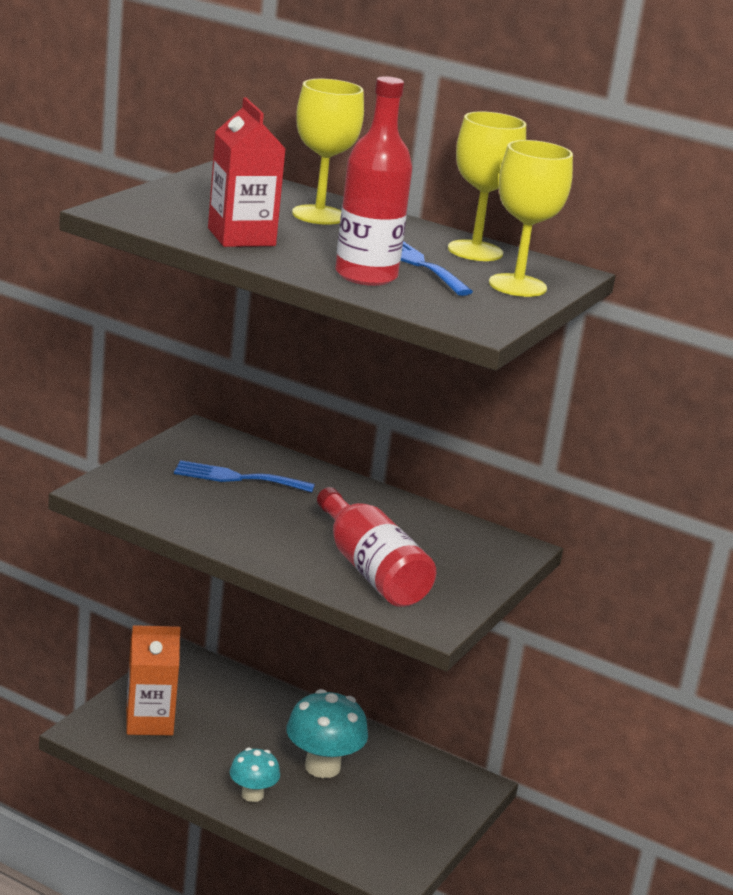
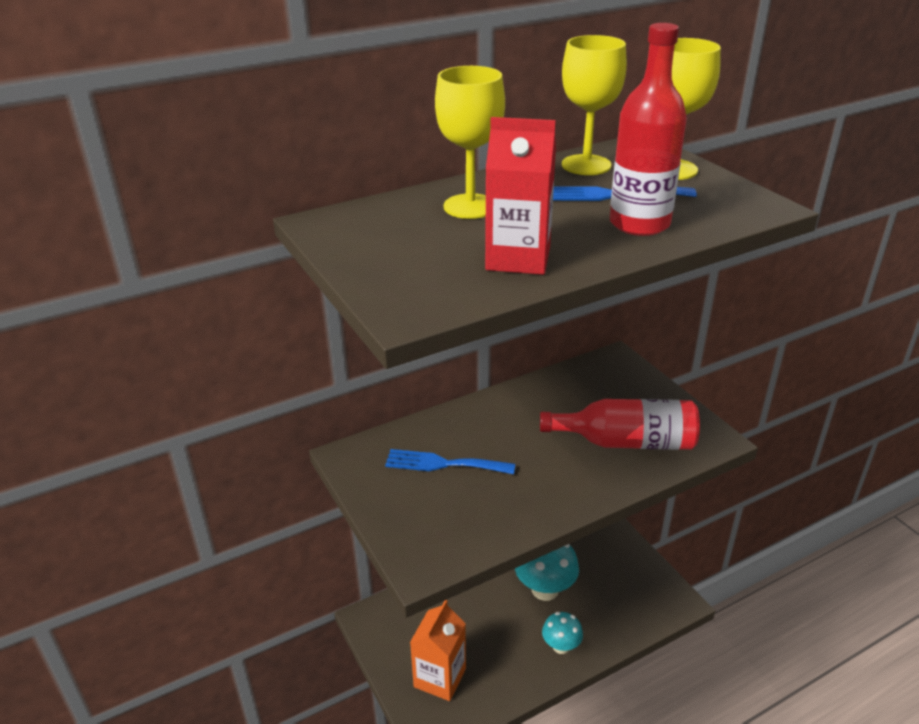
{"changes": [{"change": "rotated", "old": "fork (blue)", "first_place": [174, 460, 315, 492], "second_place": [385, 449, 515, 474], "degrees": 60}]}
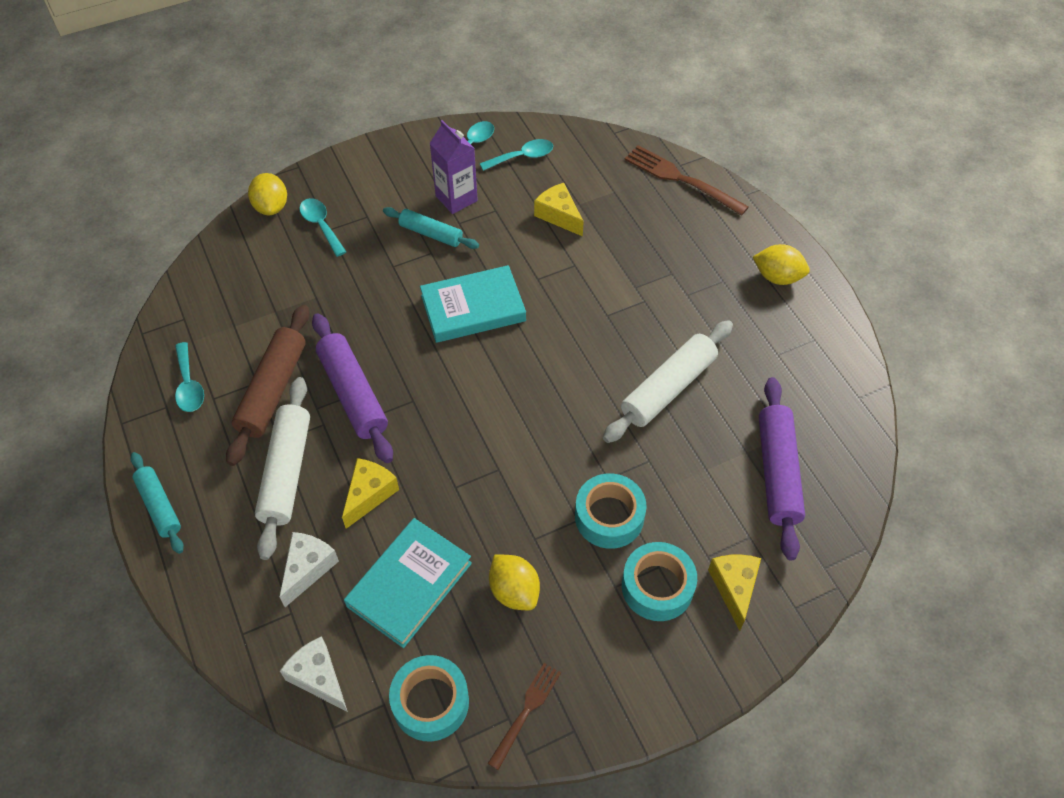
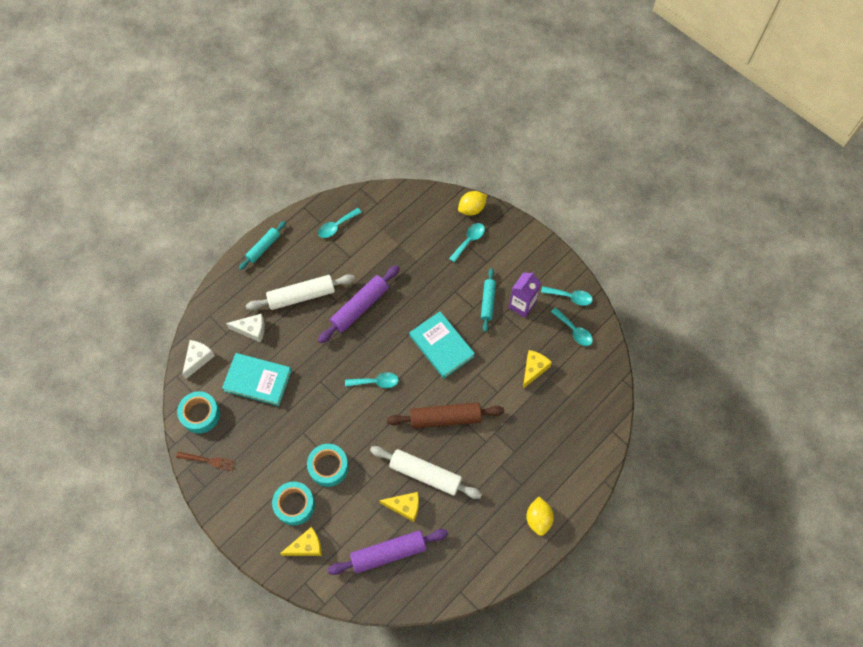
{"changes": [{"change": "shifted", "old": "rolling pin (brown)", "first_place": [226, 305, 310, 466], "second_place": [387, 403, 504, 429]}, {"change": "shifted", "old": "cheese (yellow)", "first_place": [342, 458, 399, 529], "second_place": [379, 492, 419, 522]}, {"change": "gone", "old": "lemon (yellow)", "first_place": [489, 554, 540, 610]}, {"change": "gone", "old": "fork (brown)", "first_place": [624, 145, 749, 216]}, {"change": "new", "new": "spoon (turquoise)", "second_place": [345, 372, 399, 388]}]}
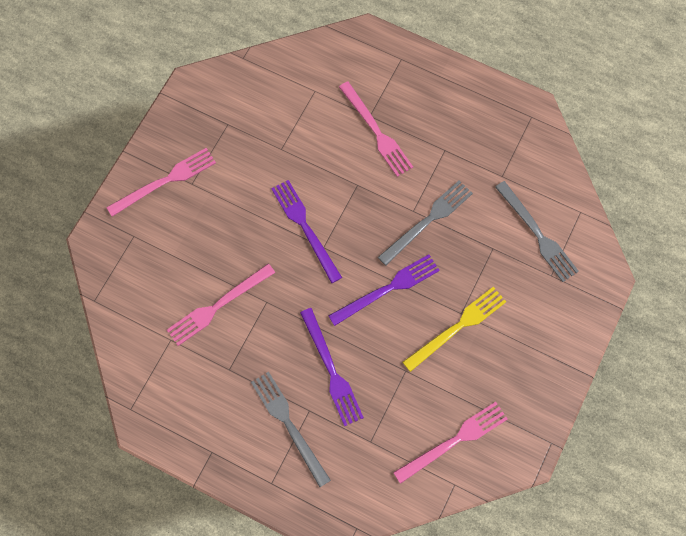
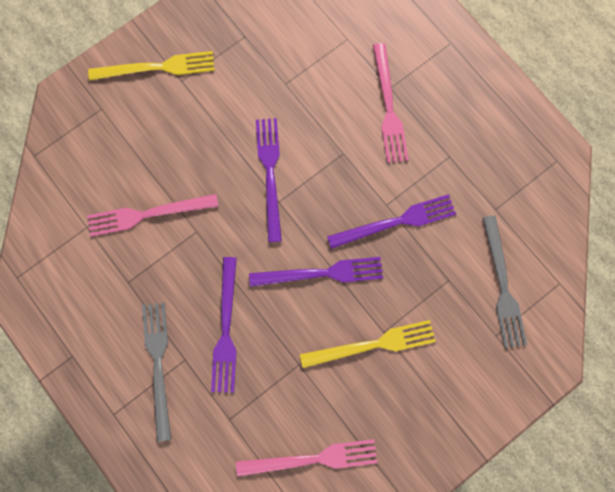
{"changes": [{"change": "repainted", "old": "fork (pink)", "new": "fork (yellow)", "first_place": [106, 148, 216, 217], "second_place": [88, 51, 215, 81]}, {"change": "repainted", "old": "fork (grey)", "new": "fork (purple)", "first_place": [378, 180, 473, 266], "second_place": [327, 194, 456, 249]}]}
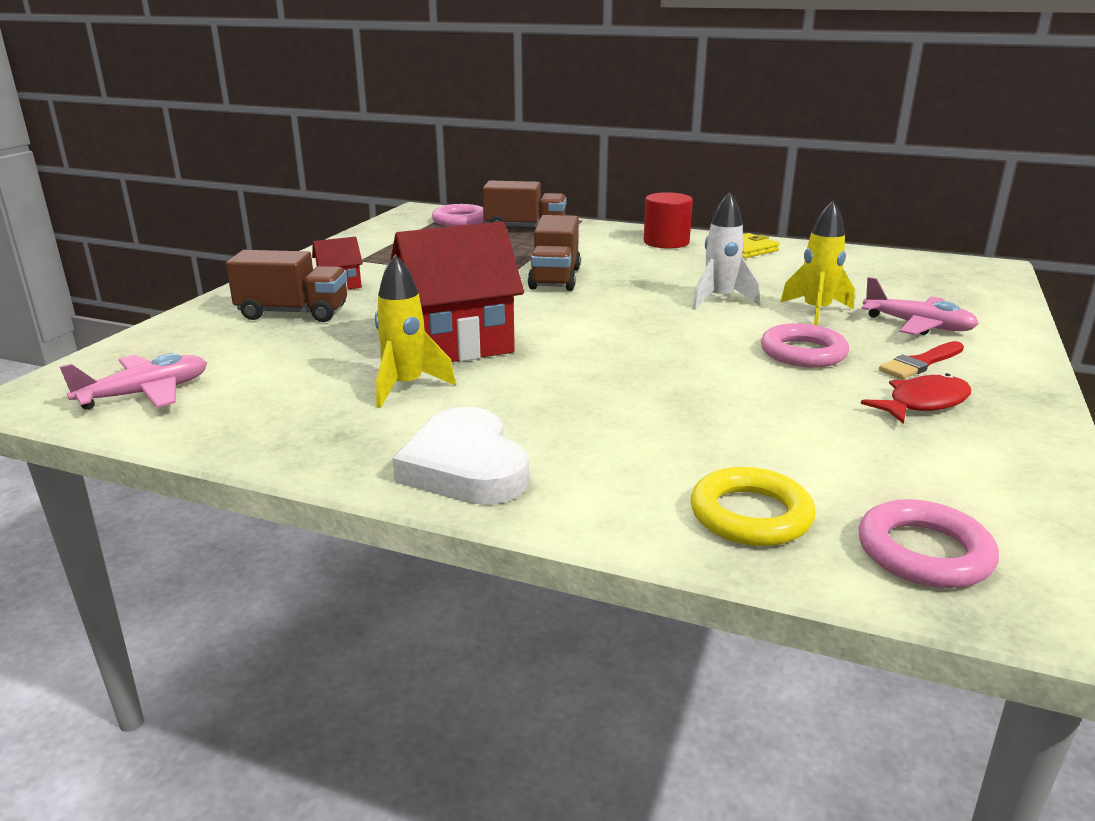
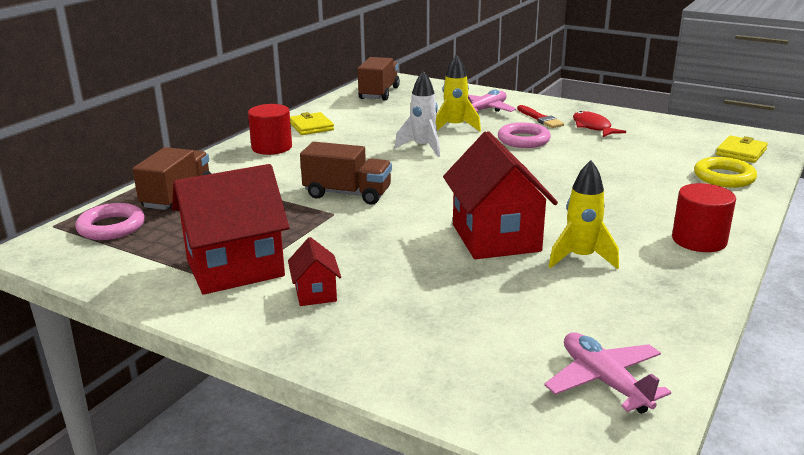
{"changes": [{"change": "shifted", "old": "truck (brown)", "first_place": [226, 250, 347, 322], "second_place": [358, 57, 400, 101]}, {"change": "swapped", "old": "heart (white)", "new": "cylinder (red)", "first_place": [392, 407, 529, 505], "second_place": [672, 183, 736, 252]}, {"change": "swapped", "old": "ring (pink)", "new": "wallet (yellow)", "first_place": [859, 499, 999, 588], "second_place": [716, 136, 768, 163]}, {"change": "new", "new": "house (red)", "second_place": [172, 164, 289, 295]}]}
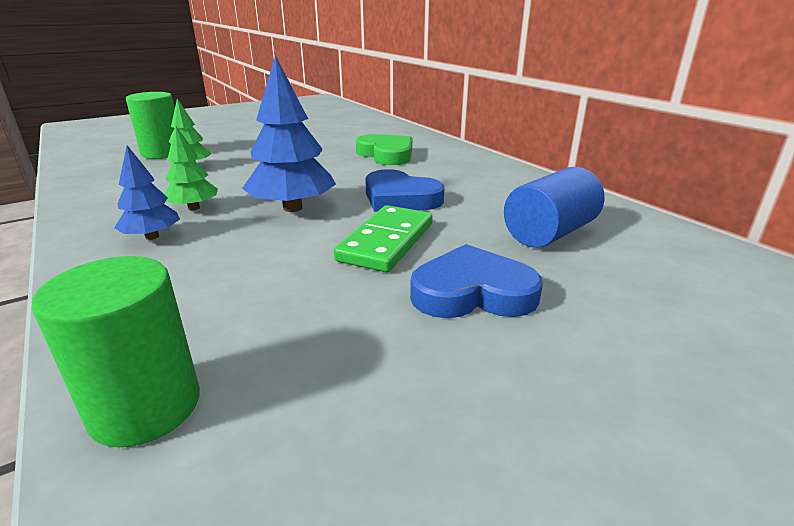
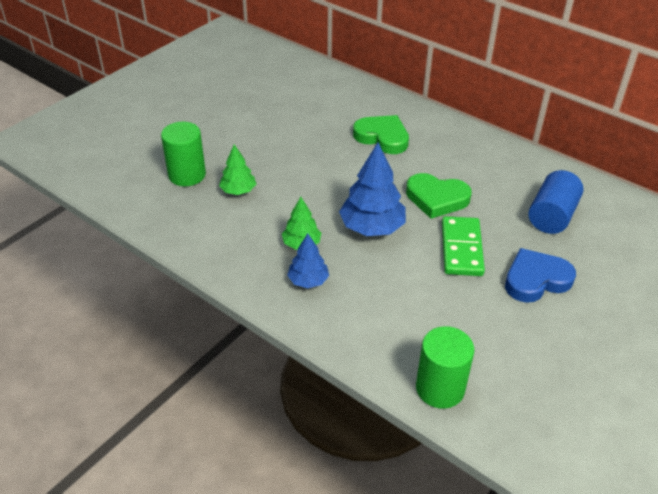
{"changes": [{"change": "repainted", "old": "heart (blue)", "new": "heart (green)", "first_place": [365, 169, 444, 212], "second_place": [406, 173, 472, 219]}]}
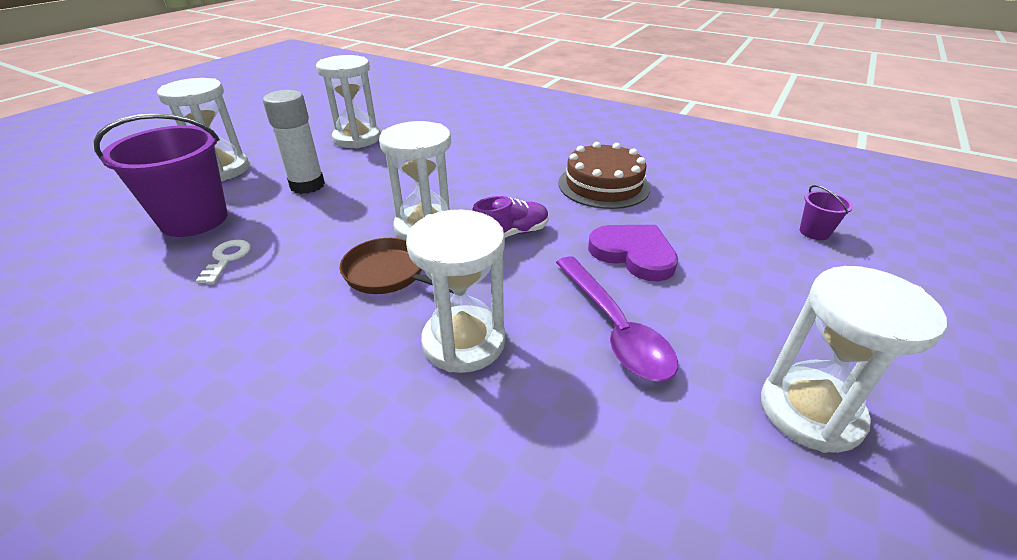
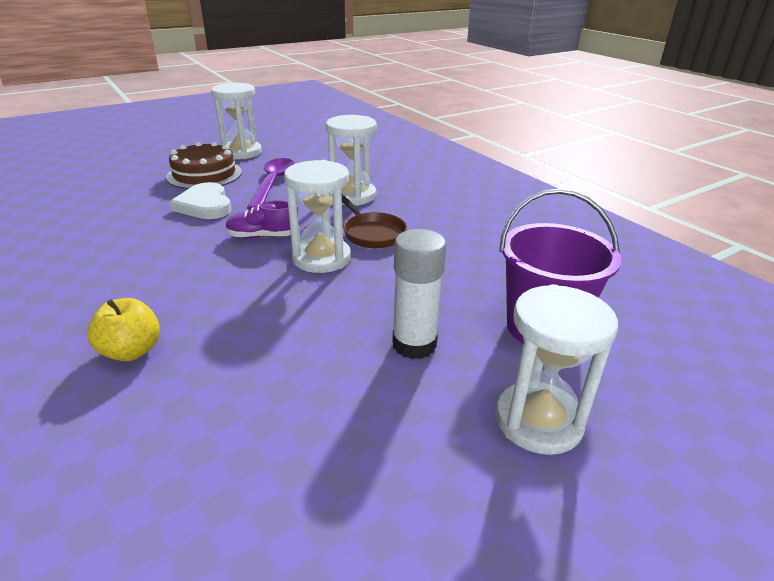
{"changes": [{"change": "gone", "old": "key (white)", "first_place": [196, 240, 251, 284]}, {"change": "gone", "old": "hourglass (white)", "first_place": [316, 55, 381, 149]}, {"change": "shifted", "old": "cake (brown)", "first_place": [558, 142, 650, 209], "second_place": [166, 141, 242, 189]}, {"change": "repainted", "old": "heart (purple)", "new": "heart (white)", "first_place": [588, 225, 678, 281], "second_place": [170, 182, 231, 219]}, {"change": "gone", "old": "bucket (purple)", "first_place": [800, 185, 853, 240]}, {"change": "new", "new": "apple (yellow)", "second_place": [87, 298, 160, 361]}]}
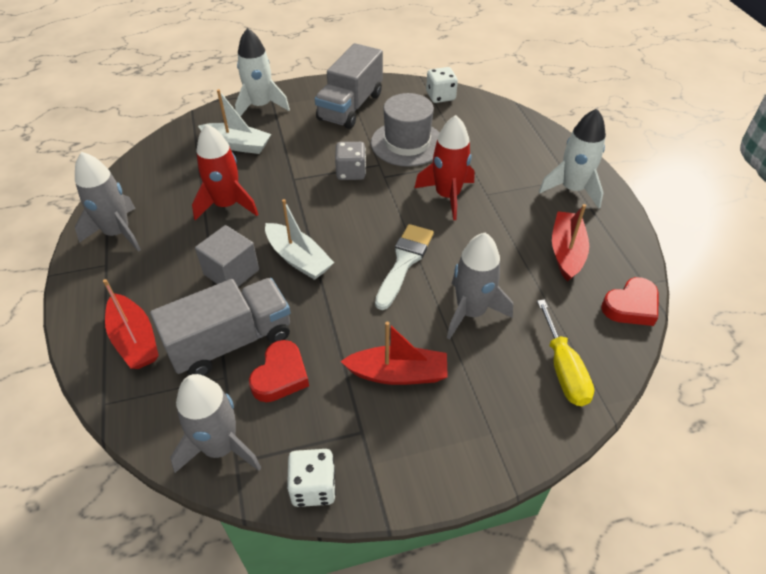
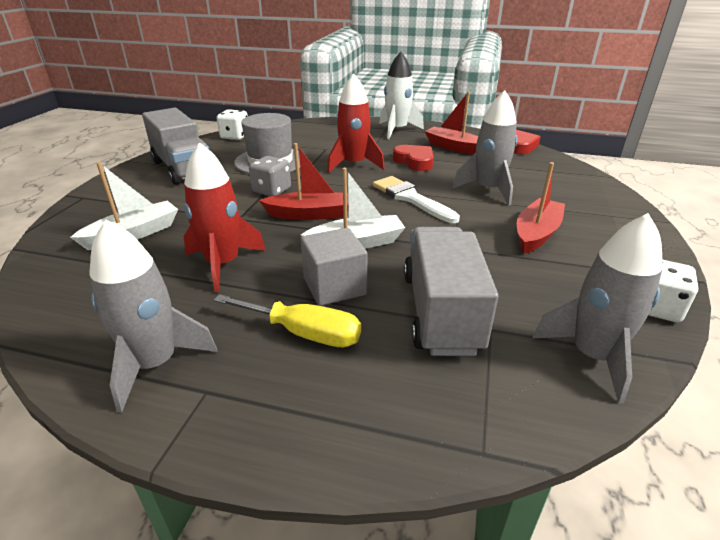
{"changes": [{"change": "shifted", "old": "boat (red)", "first_place": [103, 279, 159, 369], "second_place": [259, 143, 348, 220]}, {"change": "gone", "old": "rocket (white)", "first_place": [235, 28, 290, 117]}, {"change": "shifted", "old": "heart (red)", "first_place": [249, 340, 309, 402], "second_place": [393, 145, 434, 171]}, {"change": "shifted", "old": "screwdriver (yellow)", "first_place": [537, 299, 594, 406], "second_place": [214, 294, 361, 347]}]}
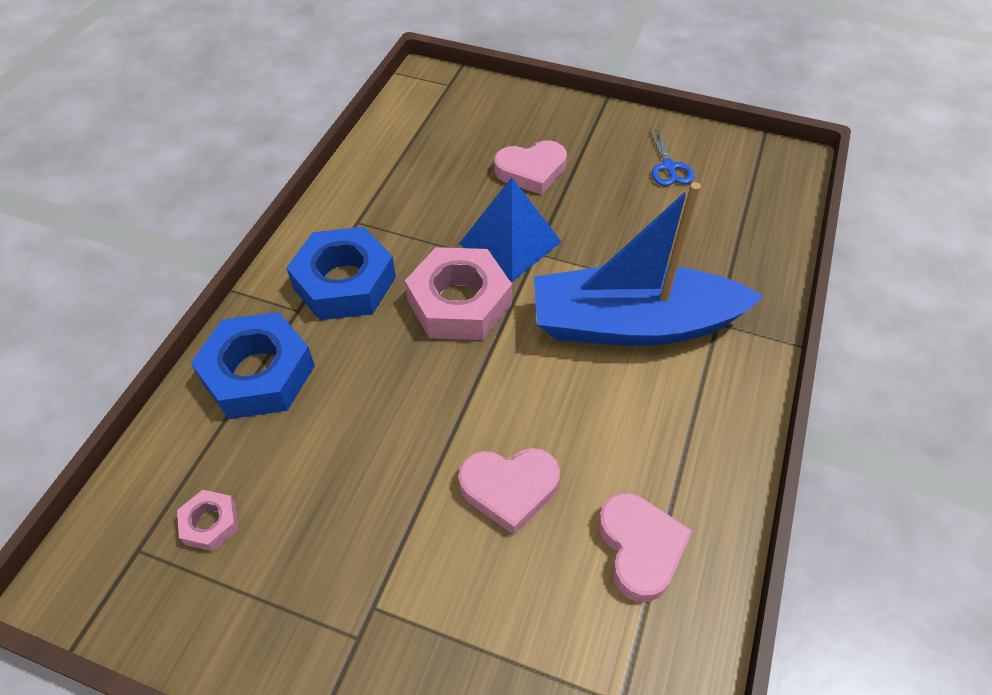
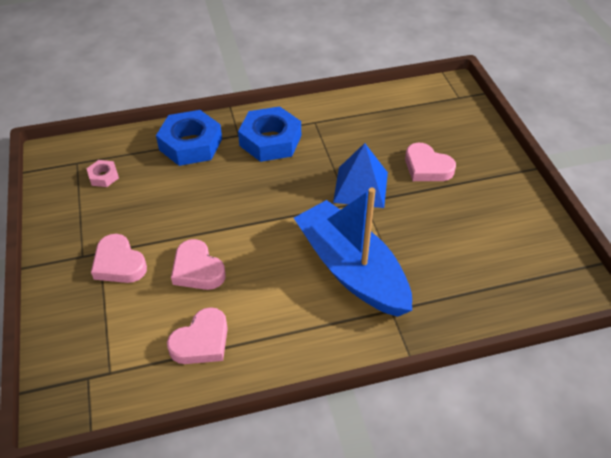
{"changes": [{"change": "gone", "old": "nut (pink)", "first_place": [405, 247, 512, 340]}, {"change": "gone", "old": "scissors (blue)", "first_place": [649, 127, 694, 186]}, {"change": "new", "new": "heart (pink)", "second_place": [91, 234, 147, 283]}]}
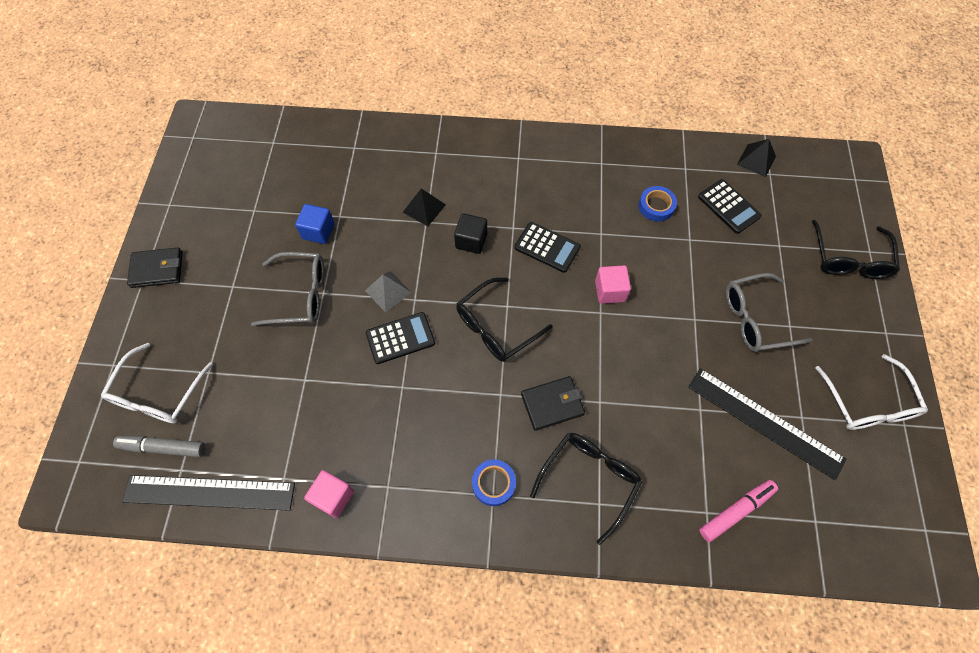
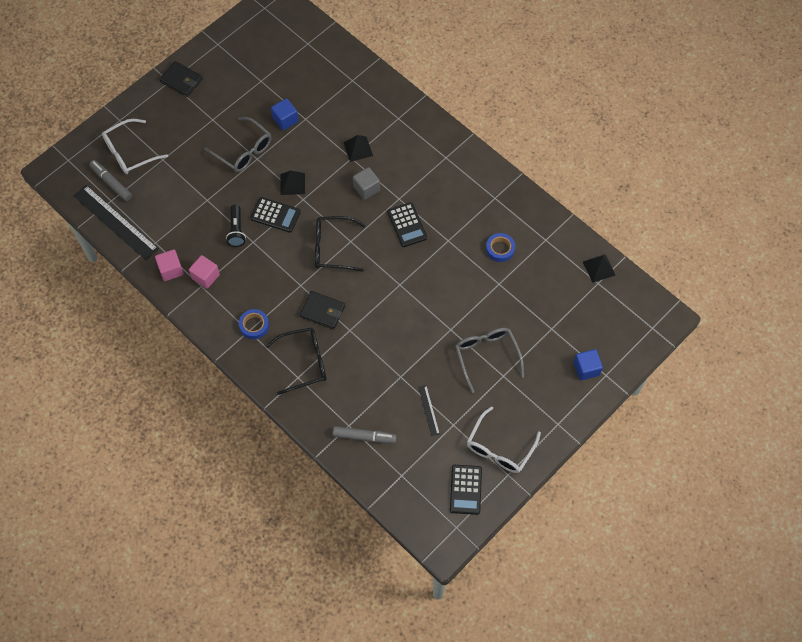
{"changes": [{"change": "repainted", "old": "pyramid (grey)", "new": "pyramid (black)", "first_place": [365, 271, 412, 313], "second_place": [281, 170, 305, 195]}, {"change": "repainted", "old": "cube (black)", "new": "cube (grey)", "first_place": [454, 213, 487, 254], "second_place": [353, 167, 380, 200]}, {"change": "shifted", "old": "cube (pink)", "first_place": [595, 265, 631, 304], "second_place": [189, 255, 220, 289]}, {"change": "scaled", "old": "ruler (black)", "first_place": [688, 368, 846, 480], "second_place": [418, 385, 440, 436], "factor": 0.46}, {"change": "shifted", "old": "calculator (black)", "first_place": [698, 179, 762, 234], "second_place": [450, 465, 482, 515]}, {"change": "repainted", "old": "marker (pink)", "new": "marker (grey)", "first_place": [699, 480, 778, 542], "second_place": [333, 426, 397, 444]}, {"change": "rotated", "old": "glasses (grey)", "first_place": [726, 273, 813, 352], "second_place": [455, 328, 524, 393], "degrees": 45}, {"change": "swapped", "old": "glasses (black)", "new": "cube (blue)", "first_place": [812, 220, 900, 279], "second_place": [574, 349, 603, 380]}, {"change": "new", "new": "flashlight (black)", "second_place": [226, 205, 246, 247]}]}
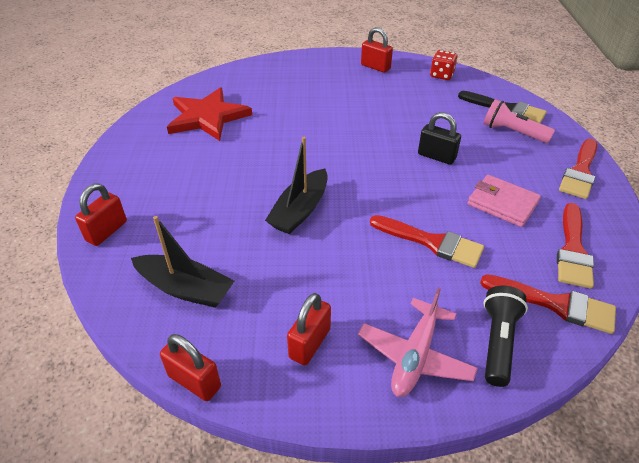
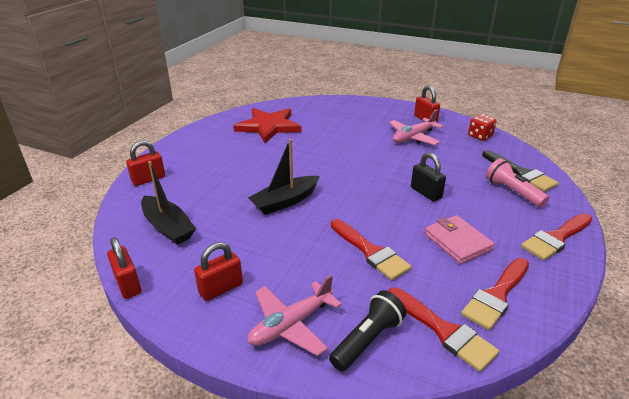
{"changes": [{"change": "new", "new": "plane (pink)", "second_place": [389, 110, 444, 145]}]}
